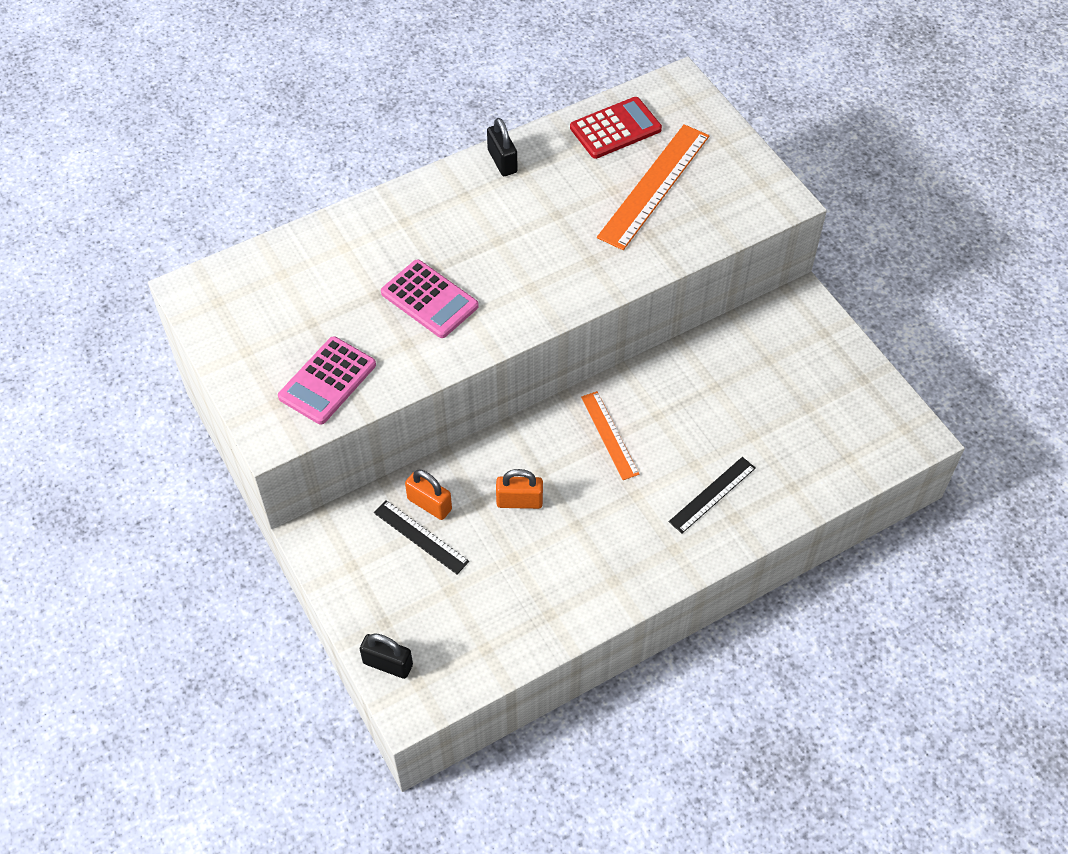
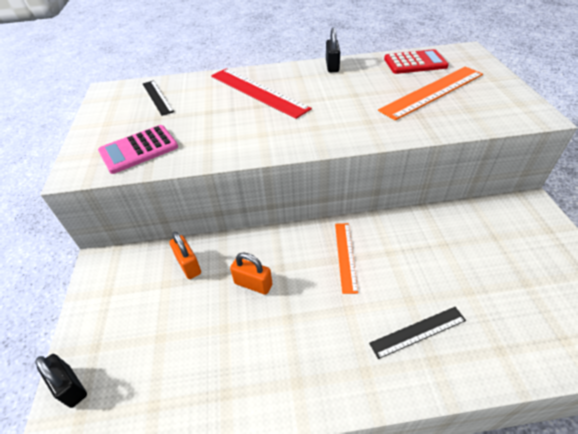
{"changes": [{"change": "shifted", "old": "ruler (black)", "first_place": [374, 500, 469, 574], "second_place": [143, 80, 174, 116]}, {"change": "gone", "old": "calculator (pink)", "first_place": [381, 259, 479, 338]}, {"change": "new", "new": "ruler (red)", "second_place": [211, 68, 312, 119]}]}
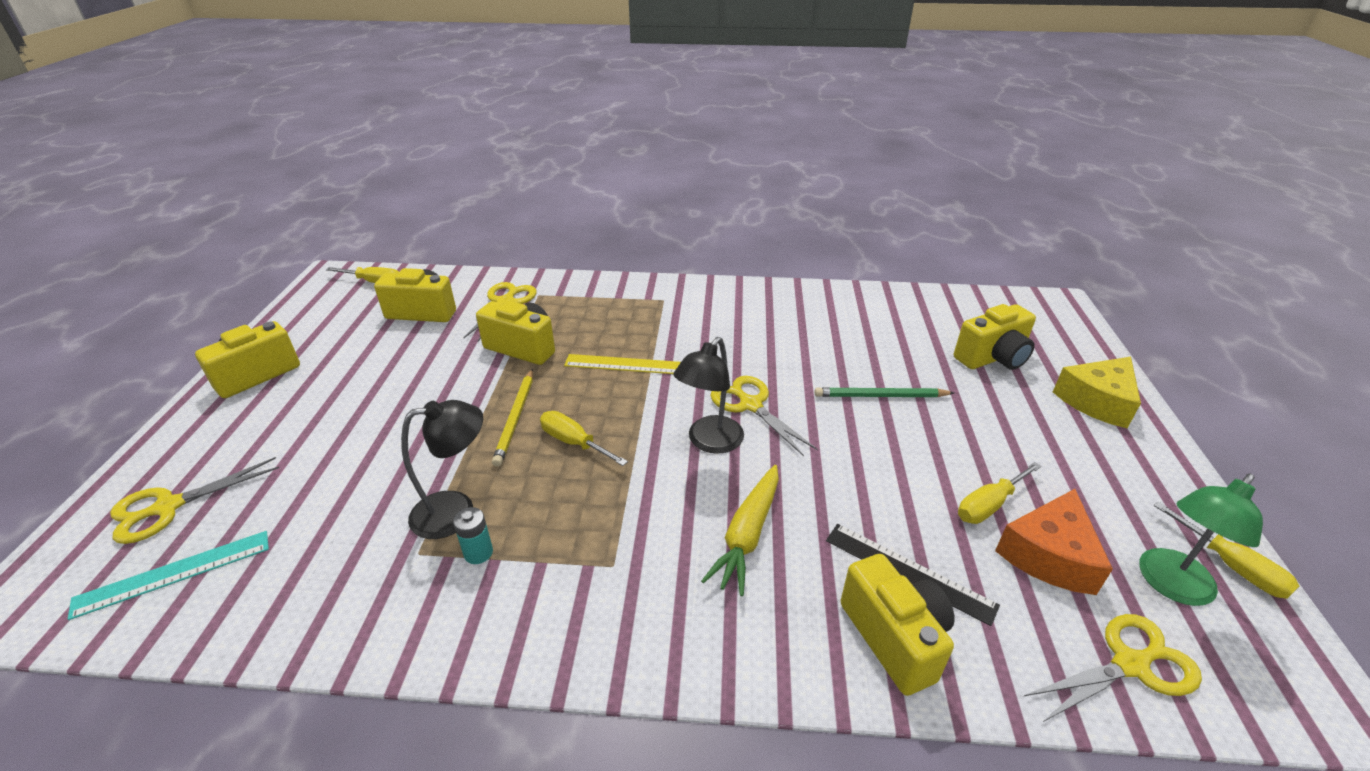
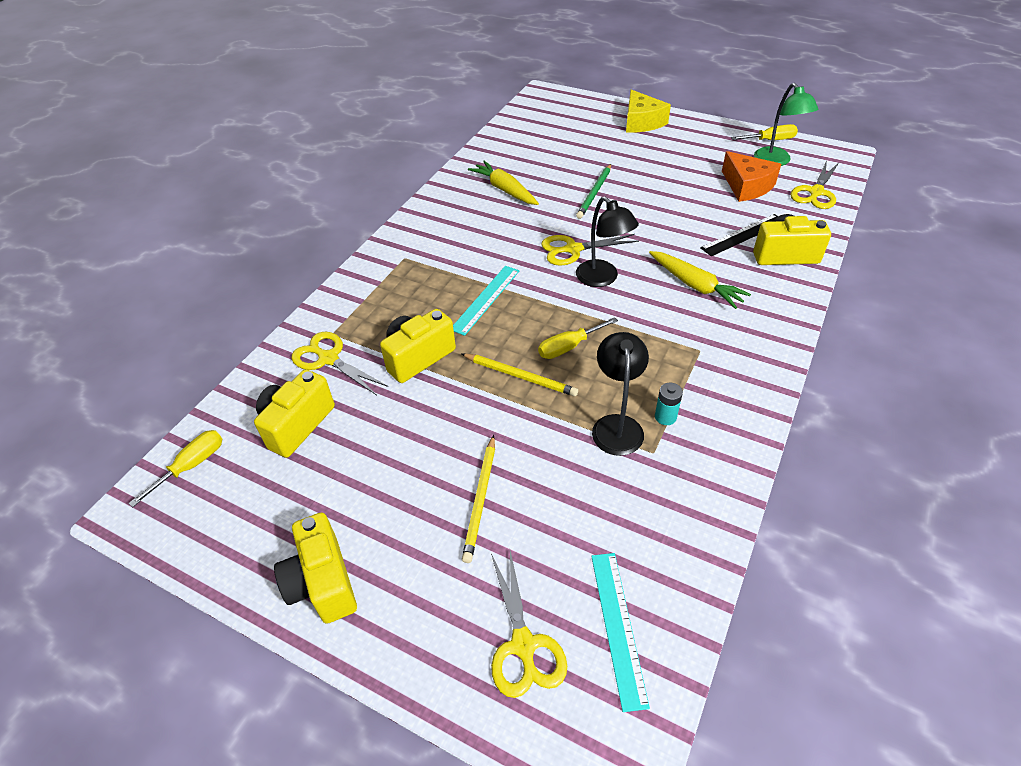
{"changes": [{"change": "repainted", "old": "ruler (yellow)", "new": "ruler (turquoise)", "first_place": [564, 354, 681, 374], "second_place": [453, 266, 519, 336]}, {"change": "gone", "old": "camera (yellow)", "first_place": [954, 304, 1036, 370]}, {"change": "gone", "old": "screwdriver (yellow)", "first_place": [958, 462, 1041, 524]}, {"change": "rotated", "old": "scissors (yellow)", "first_place": [1023, 614, 1202, 722], "second_place": [790, 161, 839, 209], "degrees": -150}, {"change": "new", "new": "pencil (yellow)", "second_place": [462, 435, 495, 563]}, {"change": "new", "new": "carrot (yellow)", "second_place": [468, 160, 539, 205]}]}
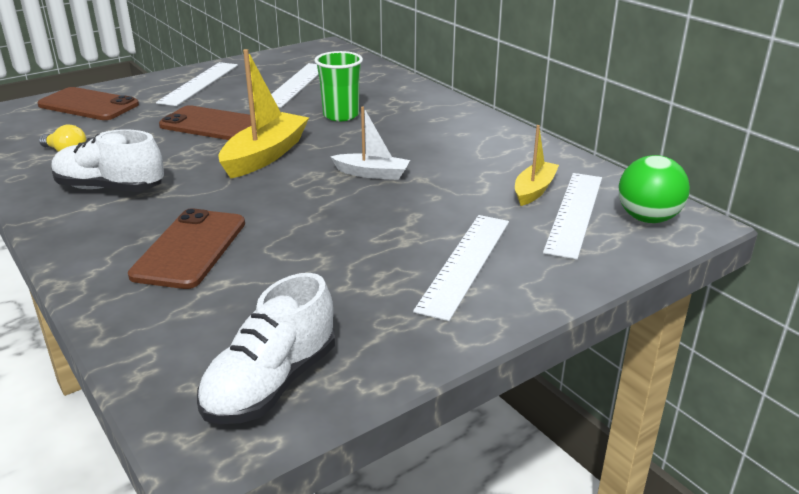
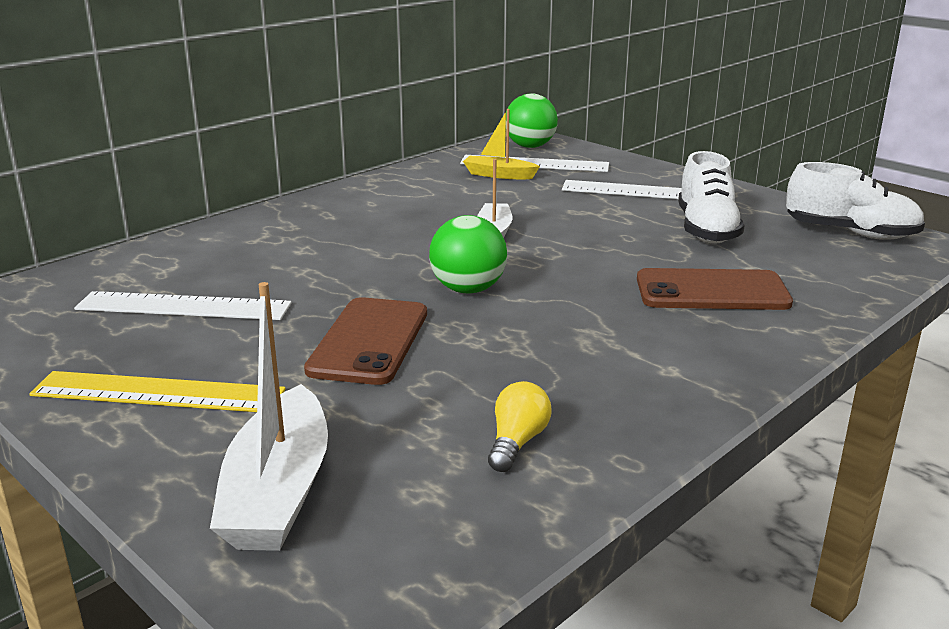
{"changes": [{"change": "swapped", "old": "phone (brown)", "new": "boat (white)", "first_place": [37, 87, 139, 120], "second_place": [210, 282, 328, 551]}, {"change": "shifted", "old": "shoe (white)", "first_place": [52, 129, 164, 192], "second_place": [678, 151, 745, 244]}, {"change": "repainted", "old": "ruler (white)", "new": "ruler (yellow)", "first_place": [156, 62, 238, 106], "second_place": [29, 371, 286, 412]}, {"change": "swapped", "old": "boat (yellow)", "new": "ball (green)", "first_place": [219, 49, 309, 178], "second_place": [429, 215, 507, 293]}, {"change": "gone", "old": "cup (green)", "first_place": [315, 51, 363, 121]}]}
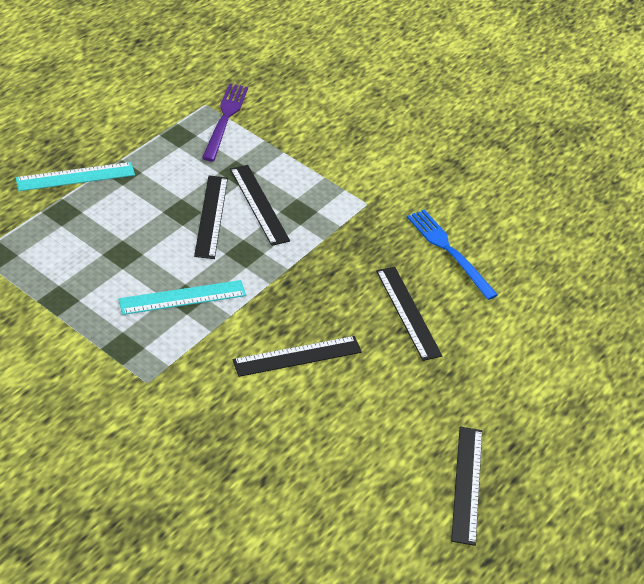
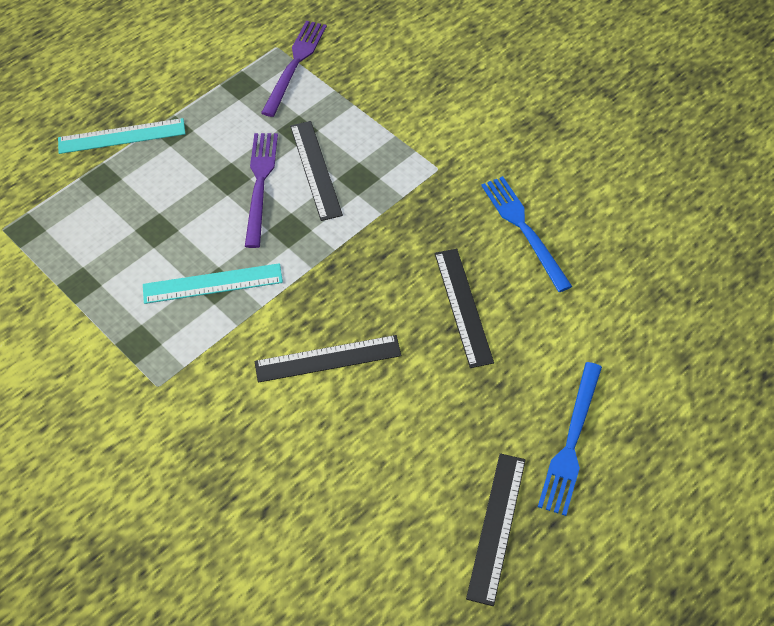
{"changes": [{"change": "swapped", "old": "ruler (black)", "new": "fork (purple)", "first_place": [194, 175, 228, 259], "second_place": [245, 133, 278, 248]}, {"change": "new", "new": "fork (blue)", "second_place": [538, 362, 602, 516]}]}
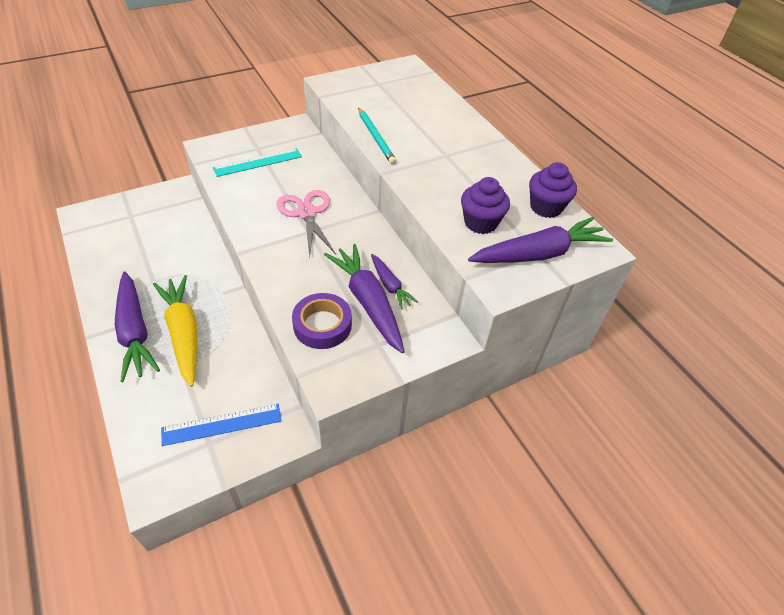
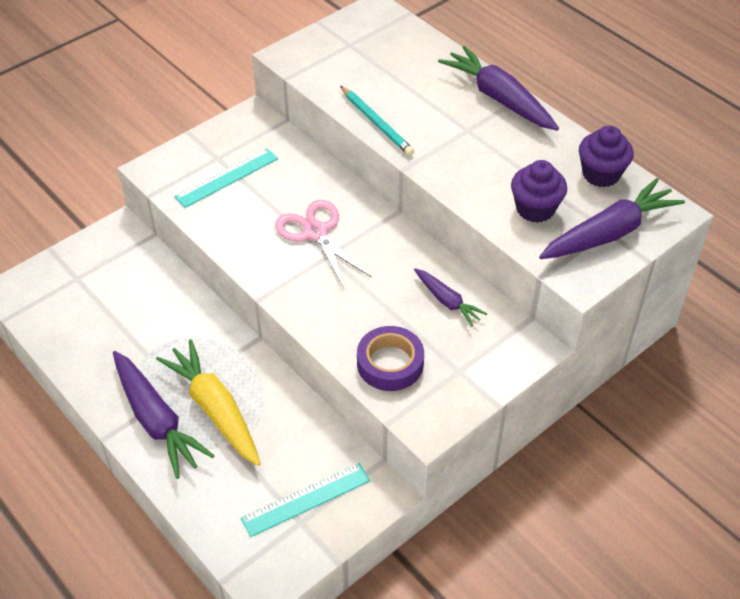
{"changes": [{"change": "repainted", "old": "ruler (blue)", "new": "ruler (turquoise)", "first_place": [161, 404, 281, 446], "second_place": [241, 463, 370, 537]}, {"change": "shifted", "old": "carrot (purple)", "first_place": [324, 244, 405, 353], "second_place": [438, 46, 559, 131]}]}
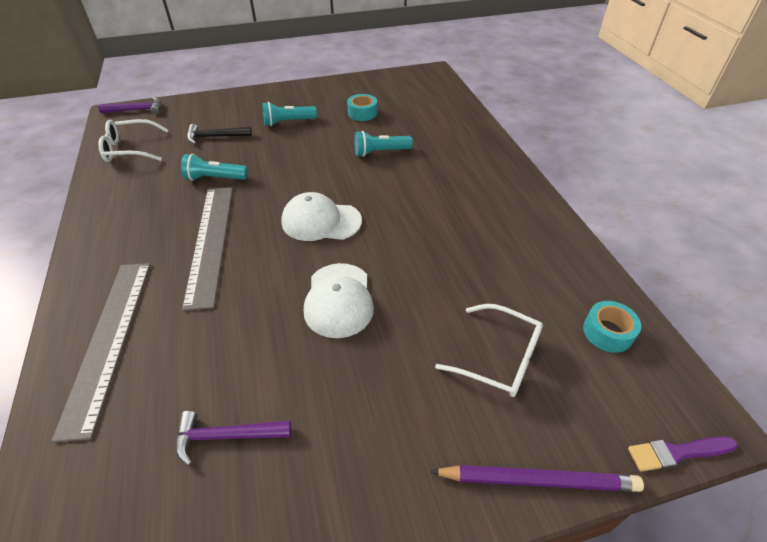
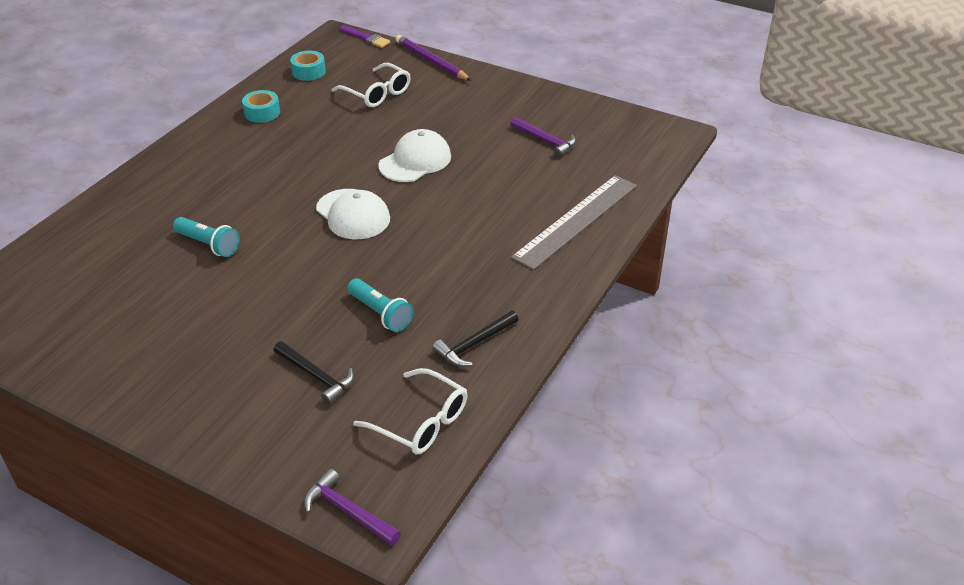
{"changes": [{"change": "gone", "old": "ruler (grey)", "first_place": [182, 187, 233, 311]}, {"change": "gone", "old": "flashlight (turquoise)", "first_place": [262, 102, 317, 126]}, {"change": "shifted", "old": "tape (turquoise)", "first_place": [347, 94, 377, 121], "second_place": [242, 90, 280, 123]}, {"change": "rotated", "old": "glasses (white)", "first_place": [435, 304, 543, 397], "second_place": [331, 63, 411, 107], "degrees": 150}, {"change": "new", "new": "hammer (black)", "second_place": [432, 310, 519, 367]}]}
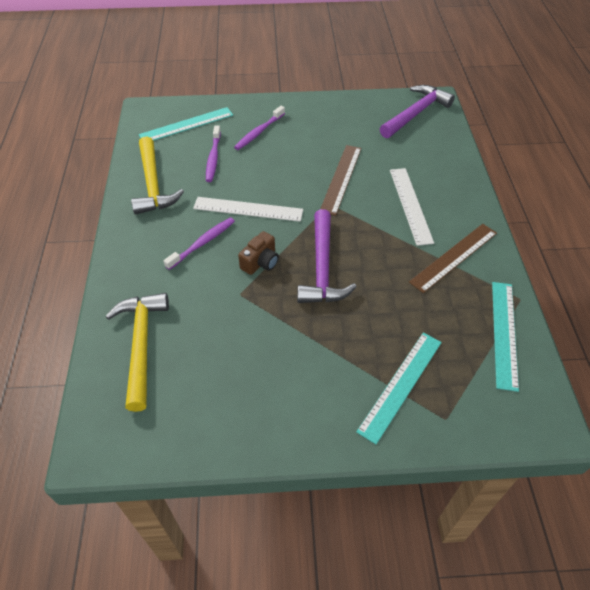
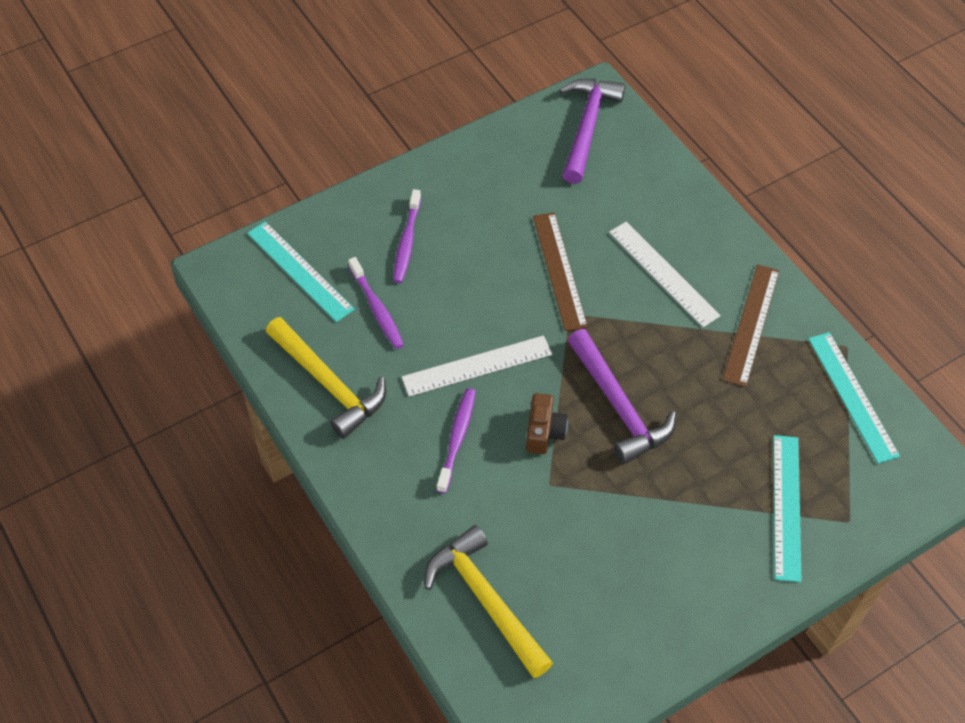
{"changes": [{"change": "rotated", "old": "ruler (turquoise)", "first_place": [139, 107, 233, 141], "second_place": [247, 221, 355, 322], "degrees": -75}]}
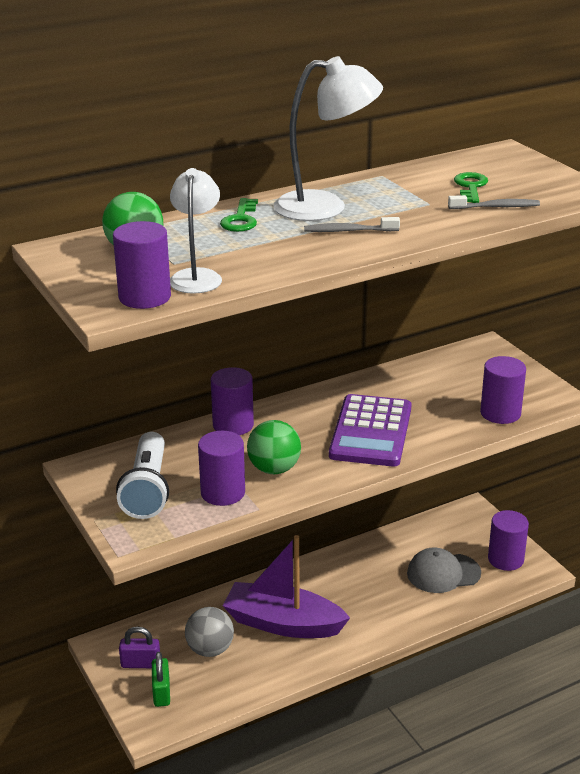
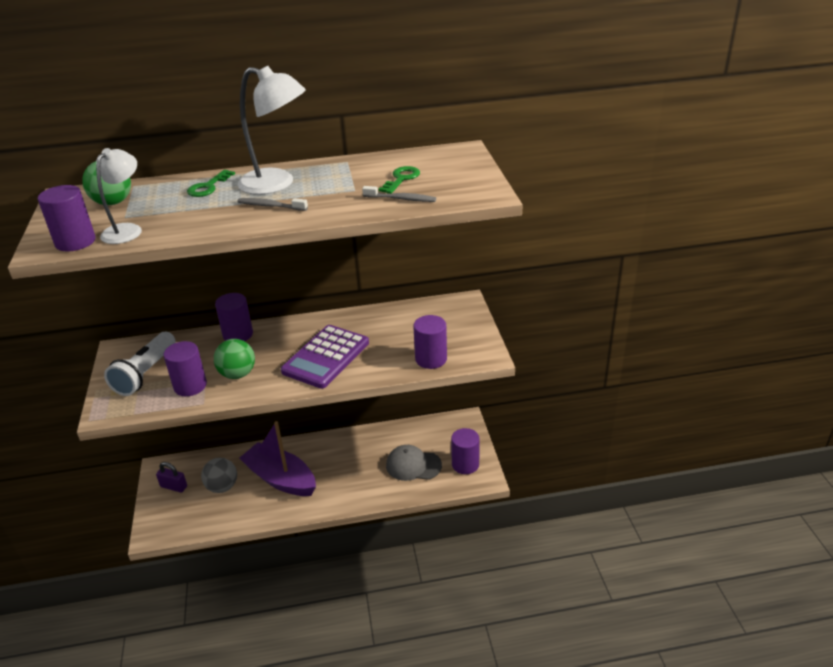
{"changes": [{"change": "gone", "old": "padlock (green)", "first_place": [152, 652, 170, 707]}]}
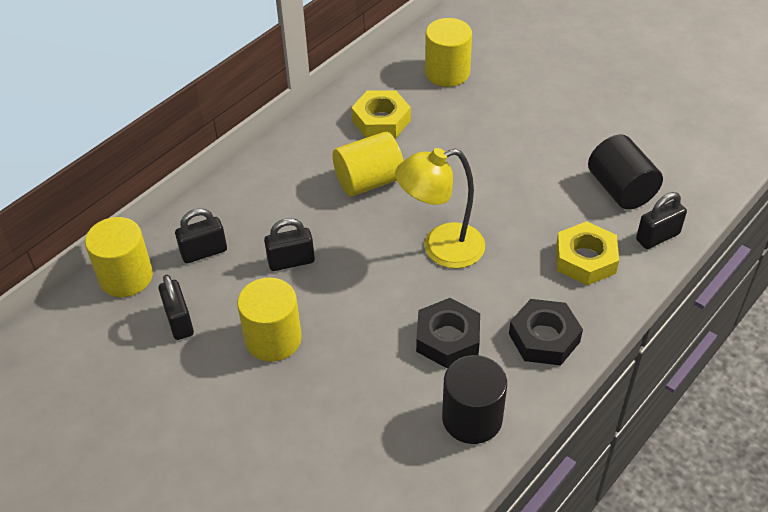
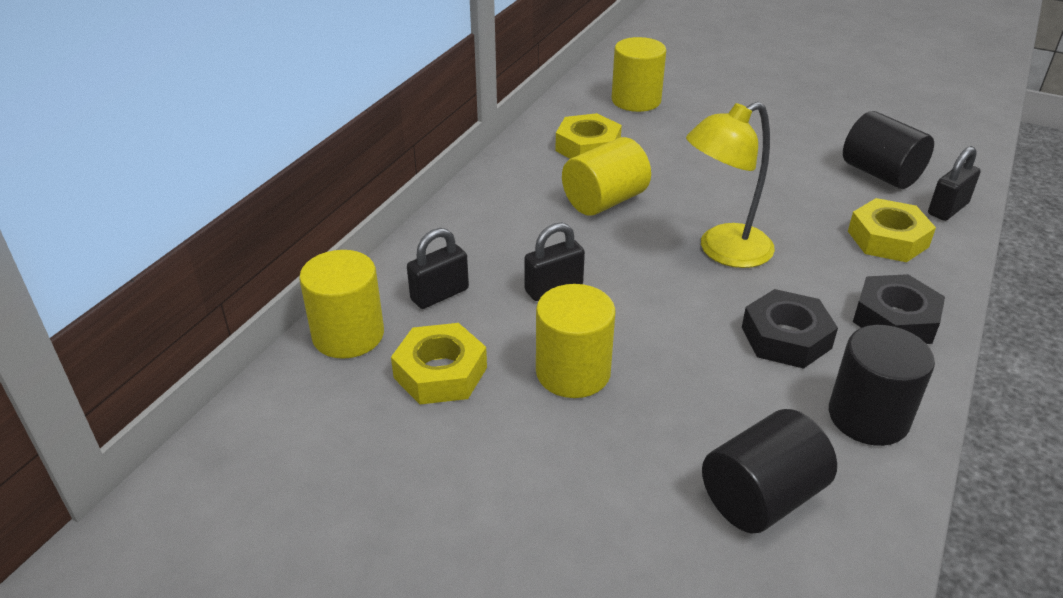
{"changes": [{"change": "swapped", "old": "padlock (black)", "new": "nut (yellow)", "first_place": [158, 275, 194, 340], "second_place": [391, 323, 487, 404]}, {"change": "new", "new": "cylinder (black)", "second_place": [702, 409, 837, 533]}]}
